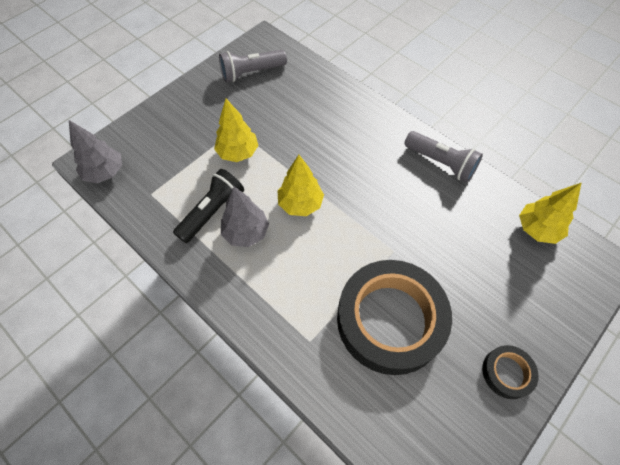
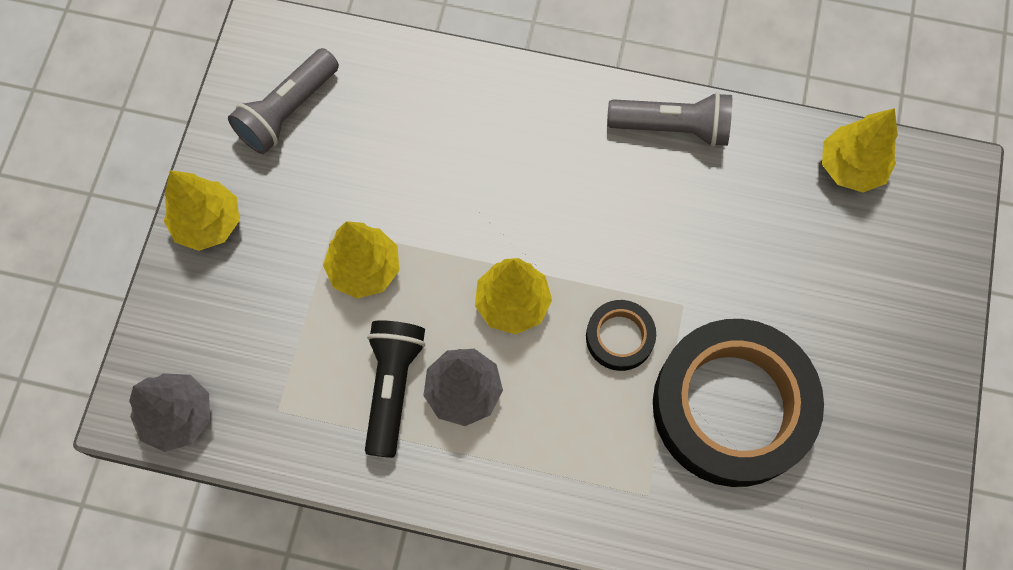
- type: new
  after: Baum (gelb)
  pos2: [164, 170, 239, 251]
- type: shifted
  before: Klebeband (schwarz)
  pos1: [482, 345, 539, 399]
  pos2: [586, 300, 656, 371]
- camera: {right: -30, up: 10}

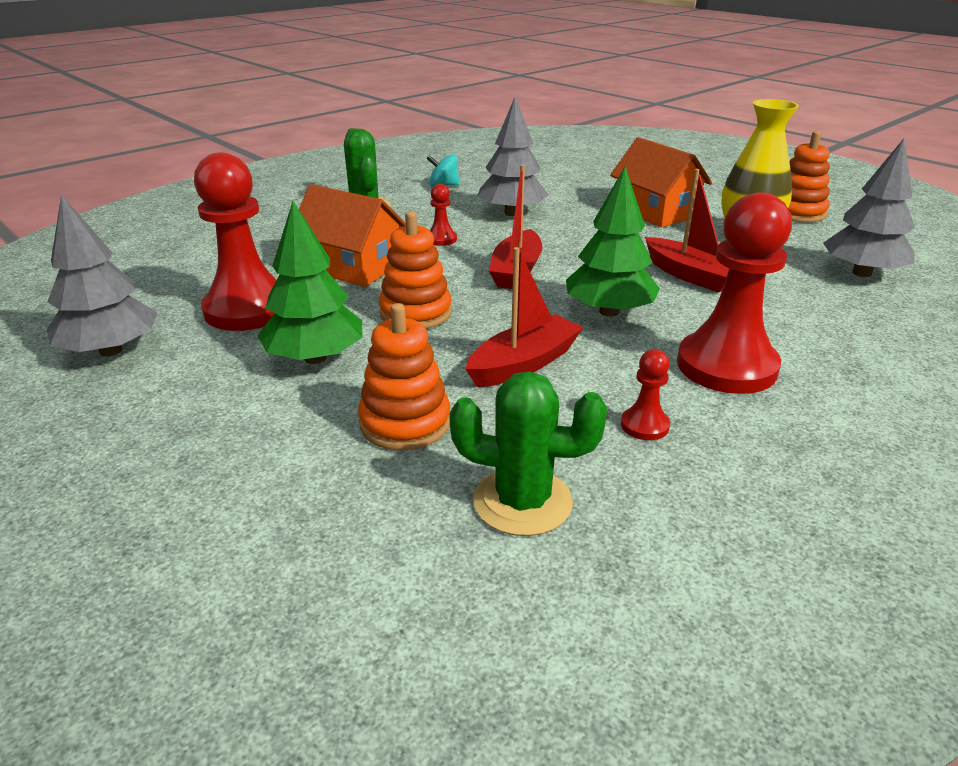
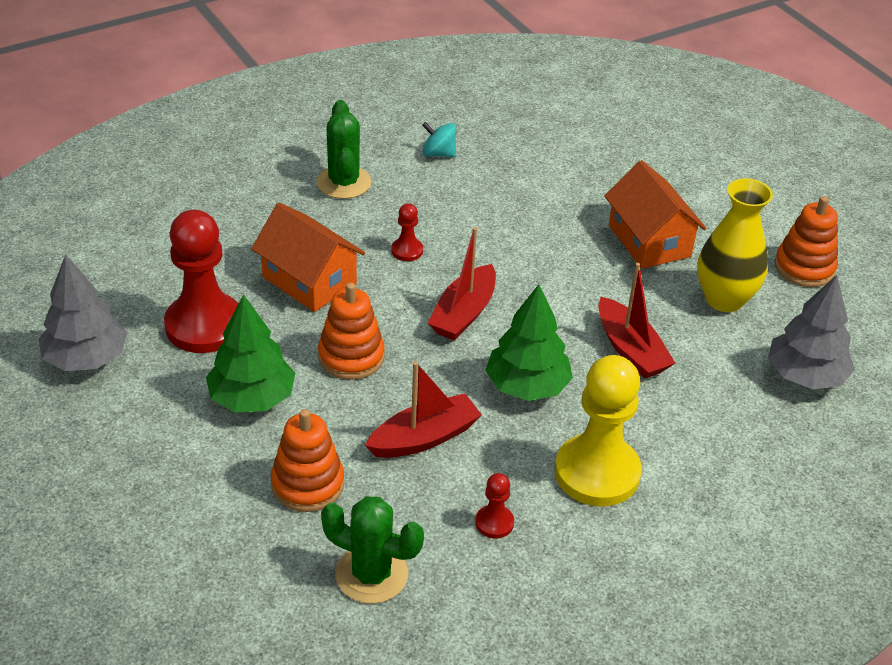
- type: repainted
  before: Bauer (rot)
  after: Bauer (gelb)
  pos1: [677, 192, 792, 394]
  pos2: [555, 355, 642, 506]
- type: gone
  before: Baum (grau)
  pos1: [477, 97, 549, 216]
- camera: {right: 10, up: 10}

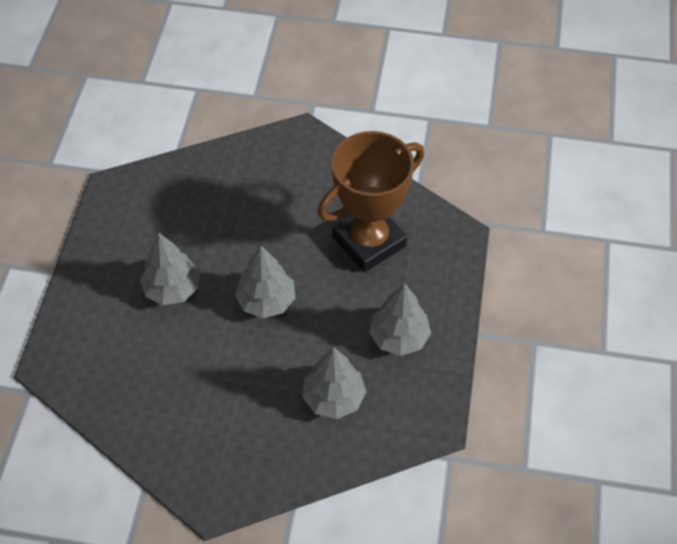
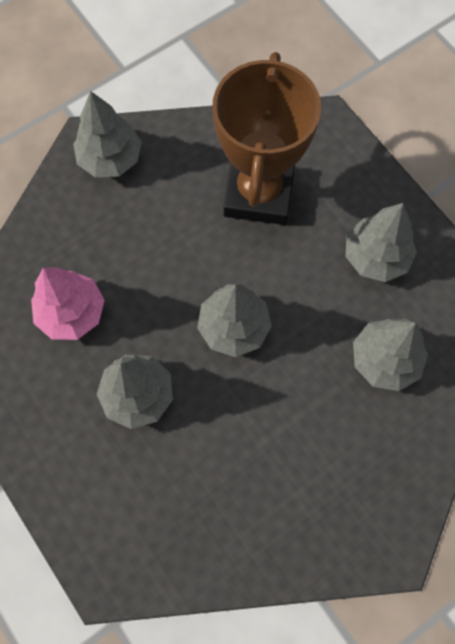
- type: new
  after: Baum (rosa)
  pos2: [31, 267, 105, 340]
- type: new
  after: Baum (grau)
  pos2: [73, 91, 142, 177]
- camera: {right: -45, up: 15}

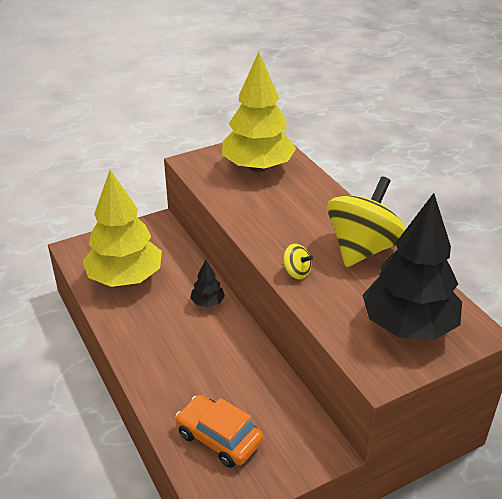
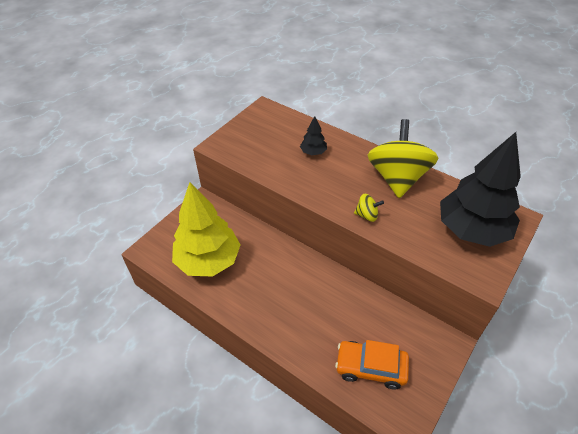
- type: shifted
  before: Baum (schwarz)
  pos1: [190, 259, 225, 307]
  pos2: [300, 116, 327, 155]
- type: gone
  before: Baum (gelb)
  pos1: [222, 52, 296, 172]
- camera: {right: -25, up: 10}

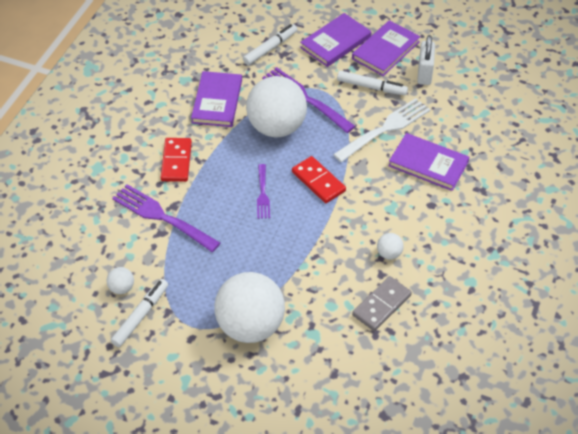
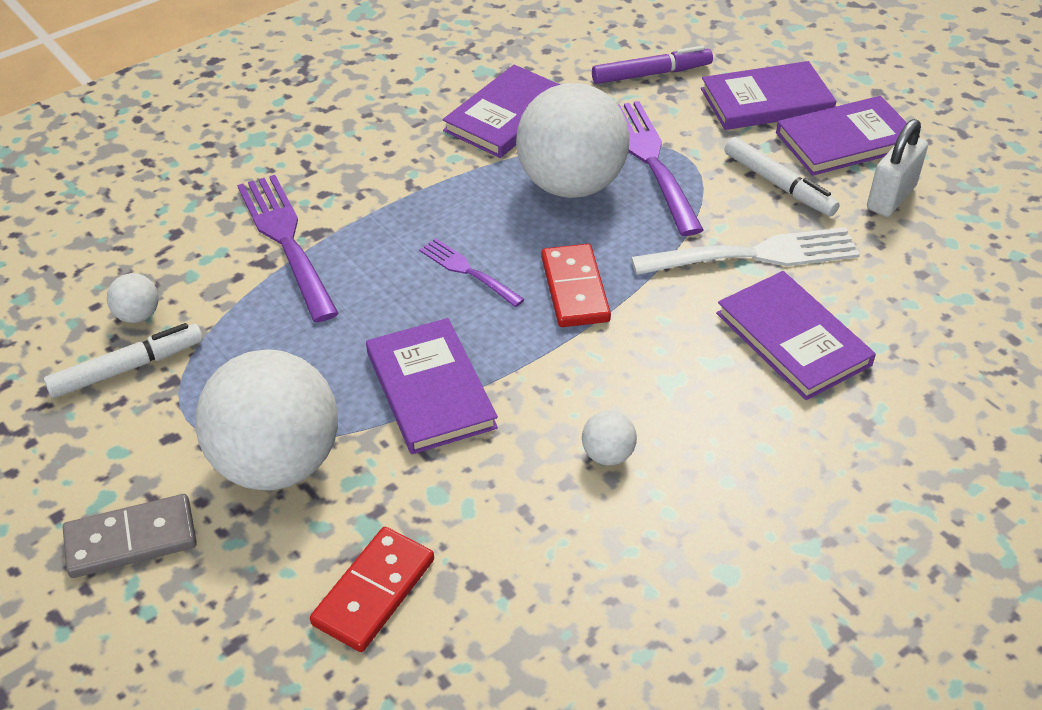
- type: shifted
  before: Dominostein (grau)
  pos1: [352, 276, 412, 331]
  pos2: [63, 494, 197, 578]
- type: shifted
  before: Dominostein (rot)
  pos1: [161, 138, 192, 182]
  pos2: [310, 527, 434, 652]
- type: new
  after: Buch (lila)
  pos2: [366, 318, 498, 454]
- type: rotated
  before: Gabel (lila)
  pos1: [257, 164, 270, 219]
  pos2: [419, 238, 525, 307]
  turn: 105
- type: repainted
  before: Filzstift (weiß)
  after: Filzstift (lila)
  pos1: [243, 24, 298, 65]
  pos2: [592, 46, 713, 84]
- camera: {right: 30, up: -5}

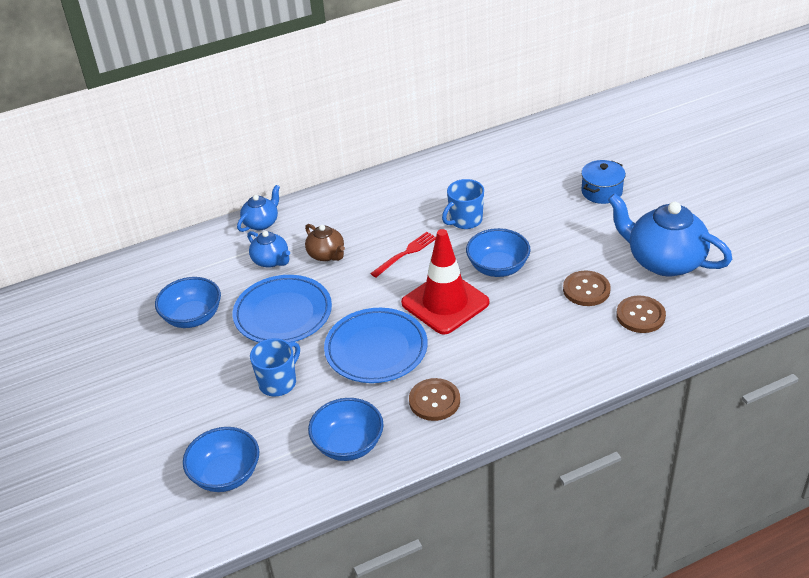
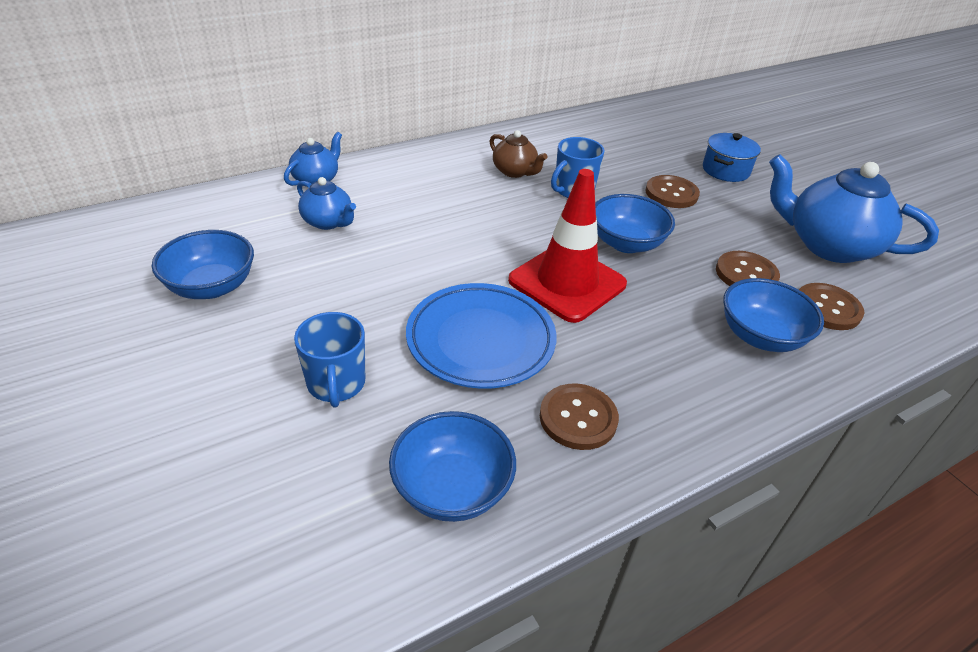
- type: rotated
  before: Tasse (blau)
  pos1: [250, 338, 300, 397]
  pos2: [294, 312, 365, 408]
  turn: 135
- type: shifted
  before: Teekanne (braun)
  pos1: [305, 224, 345, 261]
  pos2: [490, 130, 547, 178]
- type: new
  after: Knopf (braun)
  pos2: [645, 175, 700, 208]
- type: shifted
  before: Schüssel (blau)
  pos1: [183, 427, 259, 492]
  pos2: [723, 278, 824, 352]
- type: gone
  before: Teller (blau)
  pos1: [233, 275, 332, 343]
- type: gone
  before: Gabel (rot)
  pos1: [370, 232, 436, 277]
- camera: {right: -10, up: 0}

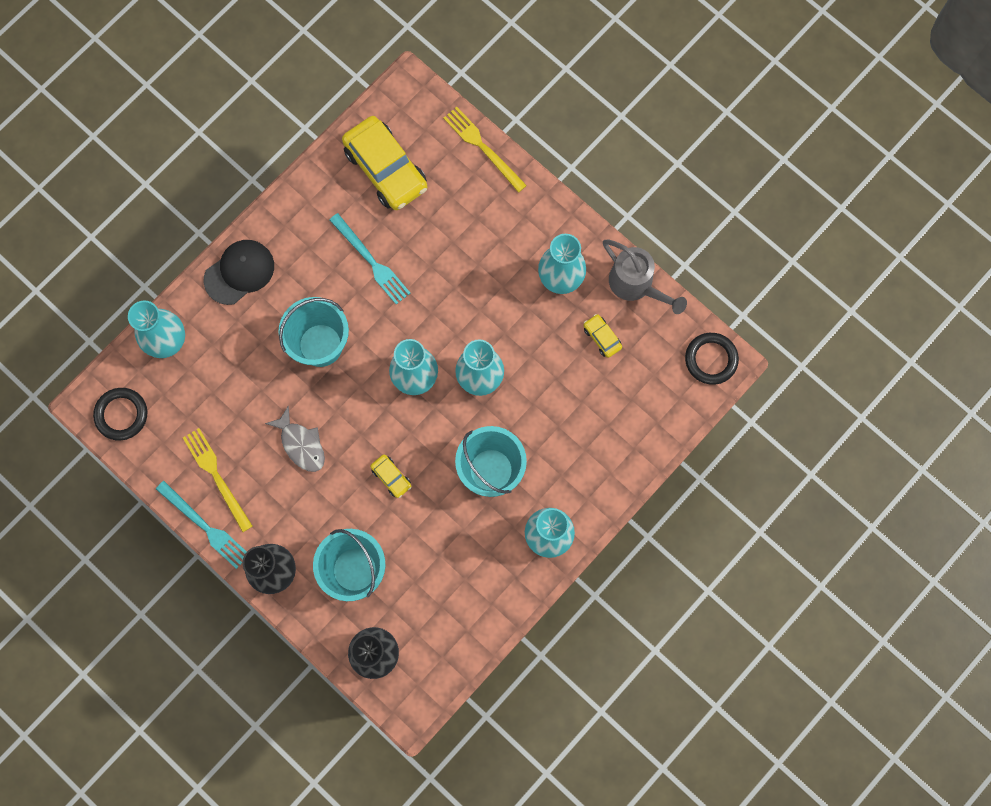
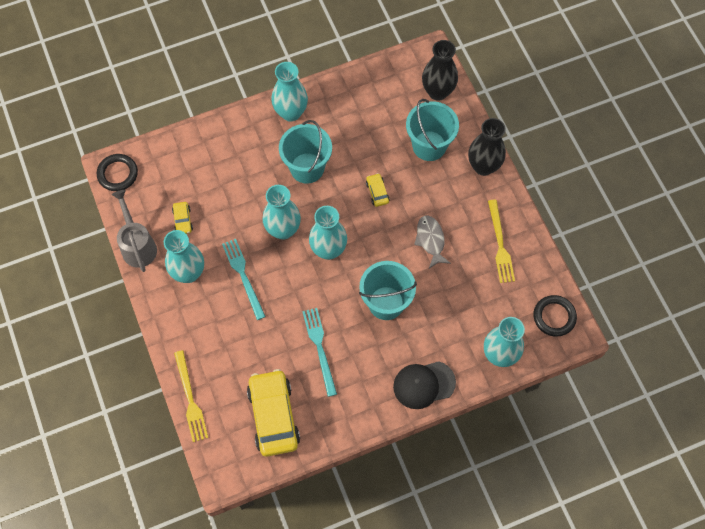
- type: shifted
  before: Gabel (türkis)
  pos1: [156, 481, 247, 569]
  pos2: [222, 239, 266, 320]
- camera: {right: -155, up: -10}

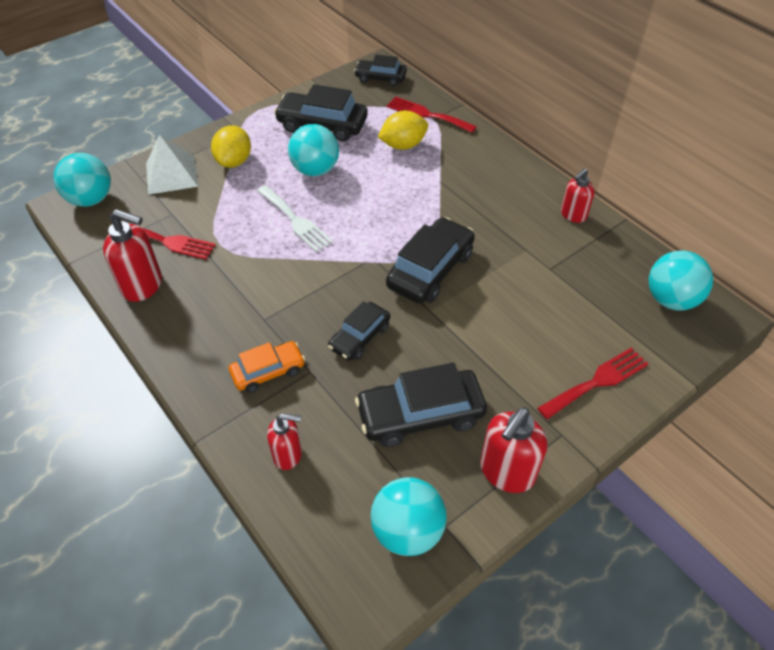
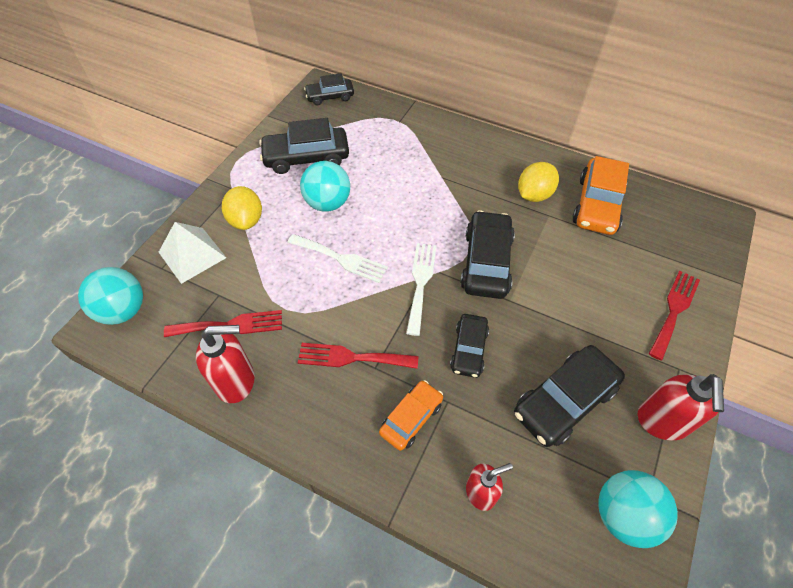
- type: shifted
  before: Gabel (rot)
  pos1: [387, 96, 477, 133]
  pos2: [298, 343, 418, 369]
- type: new
  after: Gabel (weiß)
  pos2: [406, 243, 437, 336]
- type: shifted
  before: Zitrone (gelb)
  pos1: [378, 111, 428, 150]
  pos2: [518, 162, 559, 202]
- type: new
  after: Auto (orange)
  pos2: [572, 156, 629, 235]
- type: gone
  before: Seifenspender (rot)
  pos1: [561, 168, 595, 223]
- type: gone
  before: Ball (türkis)
  pos1: [649, 251, 713, 311]
- camera: {right: -25, up: 5}

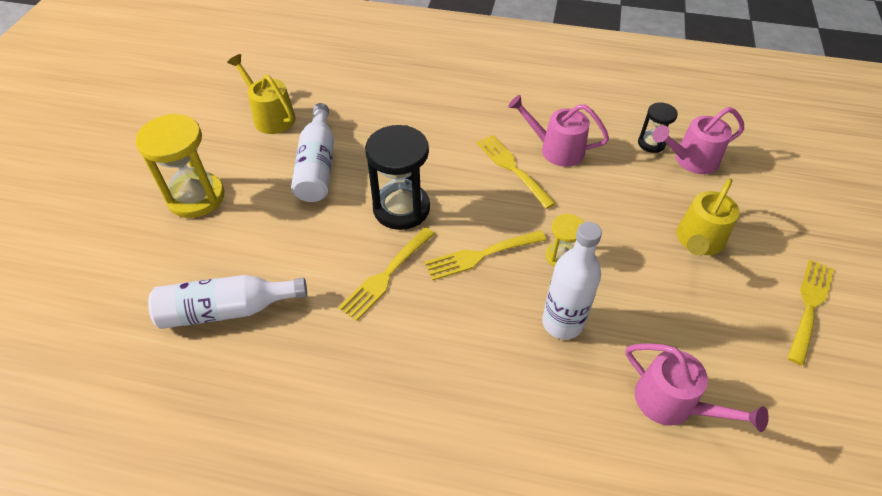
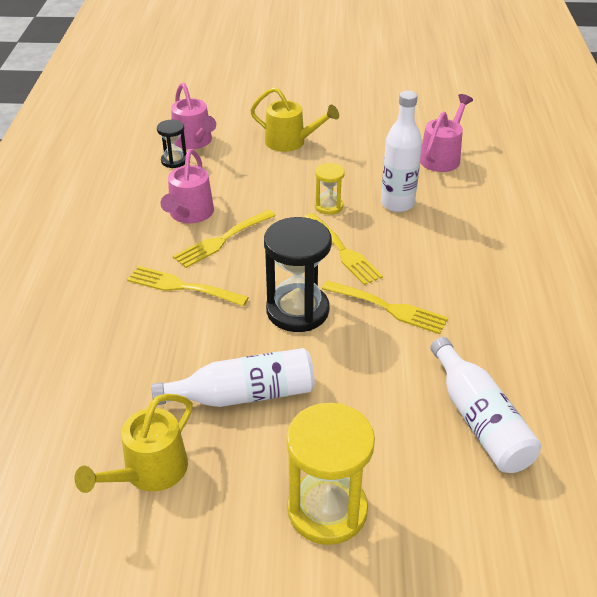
- type: shifted
  before: Gabel (gelb)
  pos1: [787, 259, 834, 366]
  pos2: [127, 266, 249, 306]
- camera: {right: -100, up: -10}

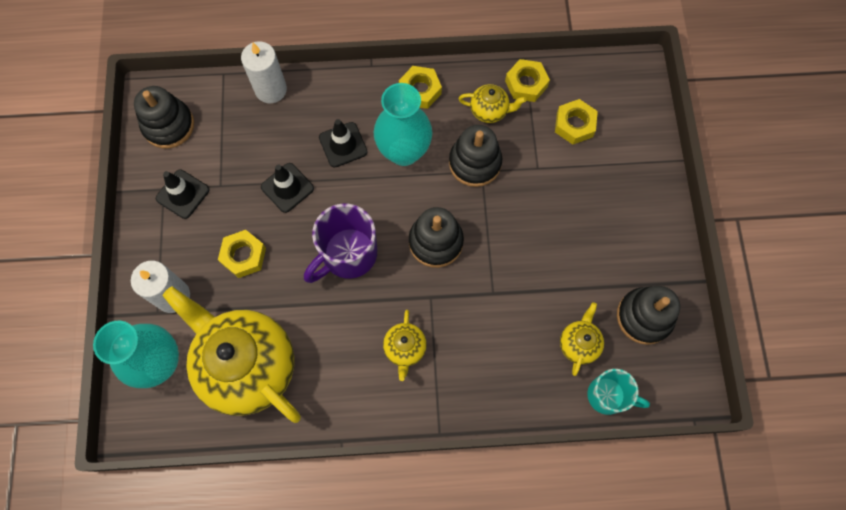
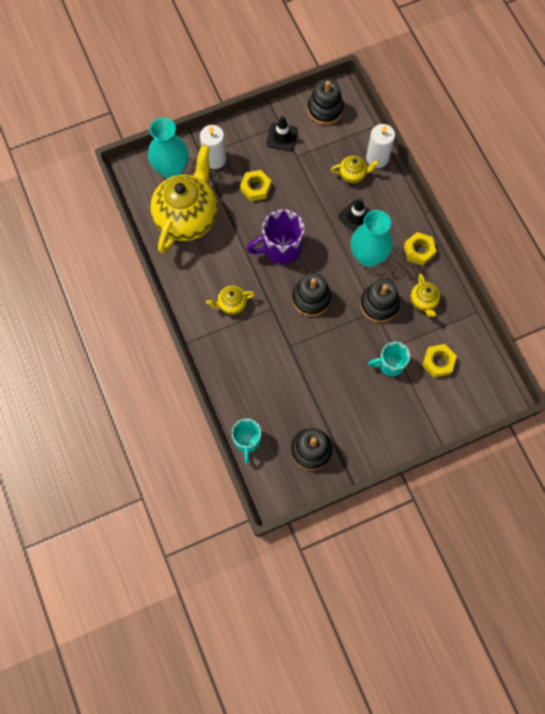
- type: rotated
  before: Tasse (lila)
  pos1: [304, 204, 377, 283]
  pos2: [246, 209, 305, 264]
  turn: -45
- type: shifted
  before: Teekanne (gelb)
  pos1: [560, 302, 604, 376]
  pos2: [331, 156, 379, 183]
- type: new
  after: Tasse (türkis)
  pos2: [368, 342, 410, 376]
- type: gone
  before: Leitkegel (schwarz)
  pos1: [261, 163, 314, 213]
- type: gone
  before: Sechskantmutter (gelb)
  pos1: [505, 59, 550, 102]
- camera: {right: 70, up: 0}

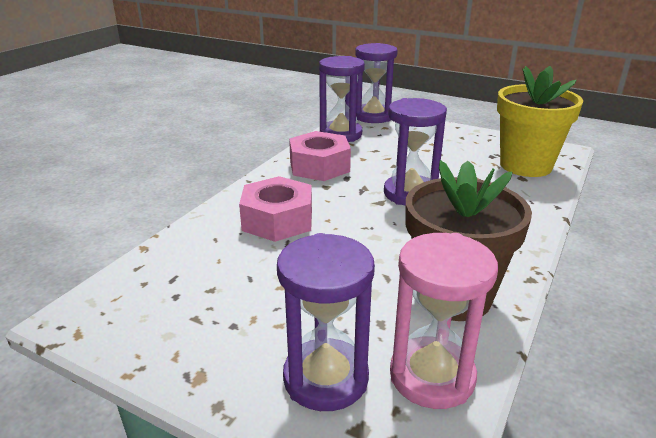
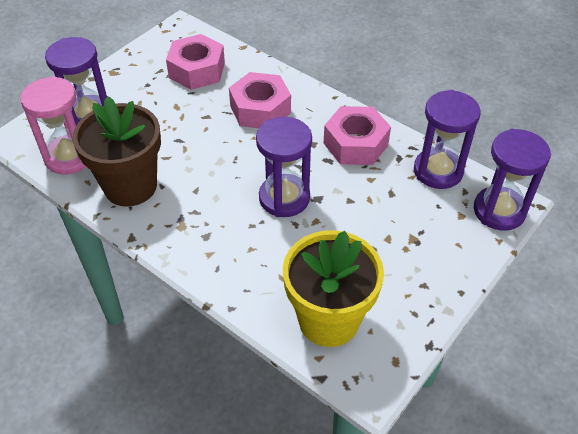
- type: new
  after: Sechskantmutter (rosa)
  pos2: [166, 34, 225, 90]
- camera: {right: 100, up: 20}

